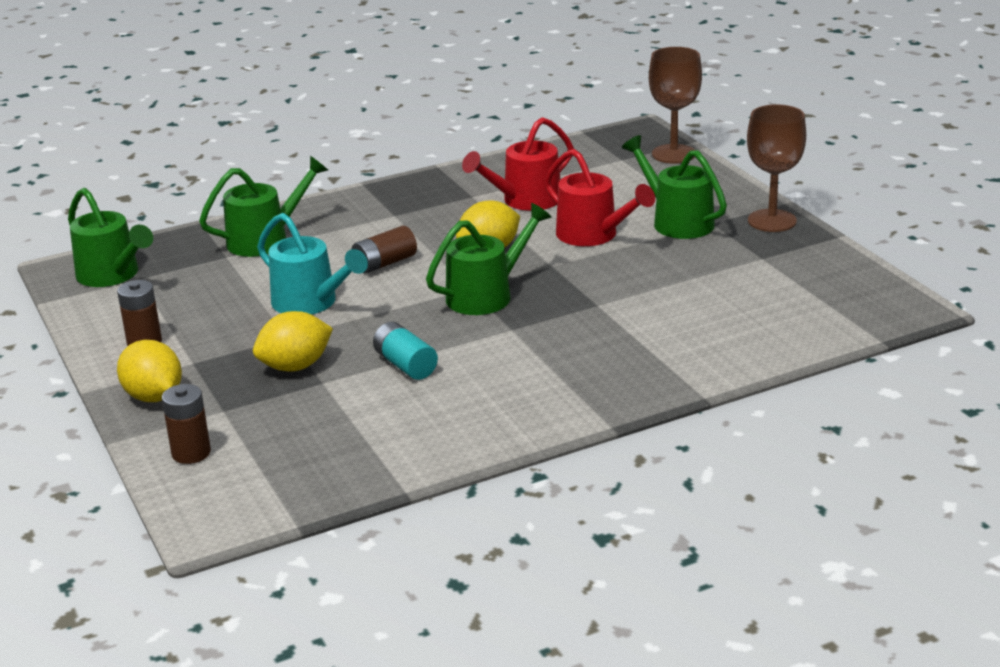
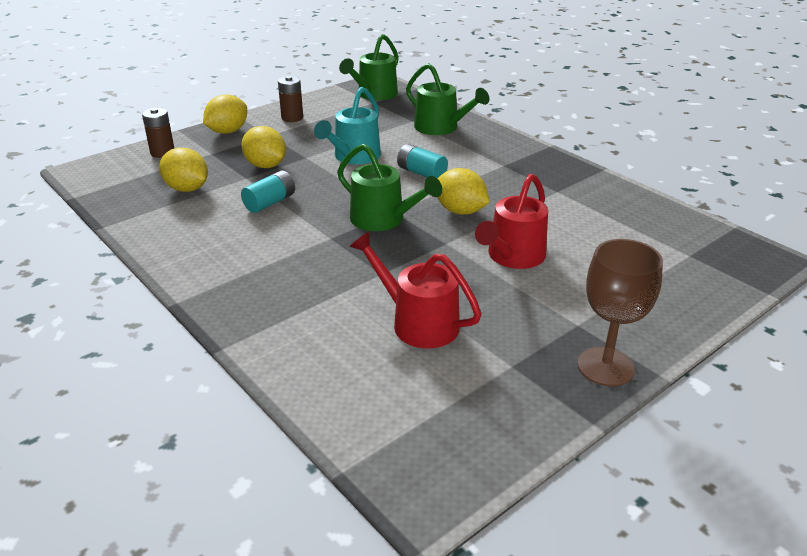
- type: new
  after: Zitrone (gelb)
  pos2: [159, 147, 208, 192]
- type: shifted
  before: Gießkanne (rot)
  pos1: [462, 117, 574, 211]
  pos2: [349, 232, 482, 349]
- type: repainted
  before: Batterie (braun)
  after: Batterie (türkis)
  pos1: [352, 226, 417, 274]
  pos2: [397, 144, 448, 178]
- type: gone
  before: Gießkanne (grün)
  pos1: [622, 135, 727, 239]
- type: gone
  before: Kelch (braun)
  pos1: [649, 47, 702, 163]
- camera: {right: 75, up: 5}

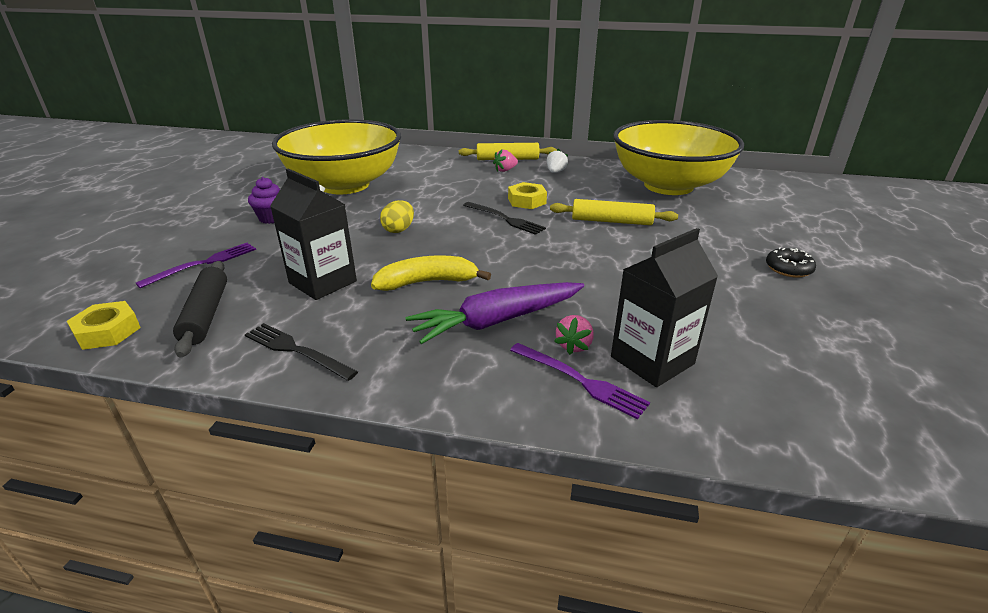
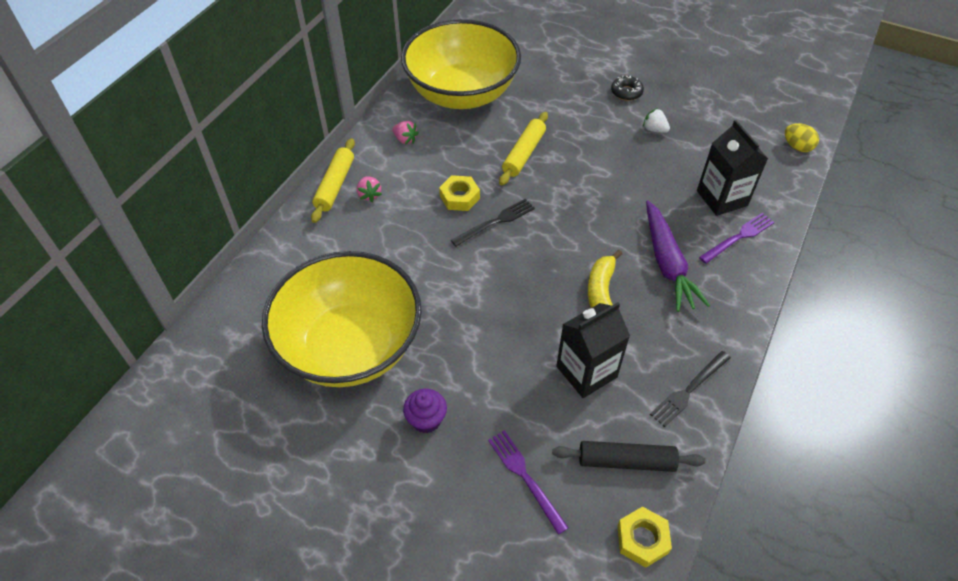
- type: shifted
  before: Erdbeere (rosa)
  pos1: [554, 315, 594, 355]
  pos2: [393, 121, 419, 144]
- type: shifted
  before: Erdbeere (weiß)
  pos1: [547, 149, 568, 173]
  pos2: [643, 108, 670, 133]
- type: shifted
  before: Ei (gelb)
  pos1: [380, 200, 414, 233]
  pos2: [785, 123, 819, 152]
- camera: {right: -75, up: 20}

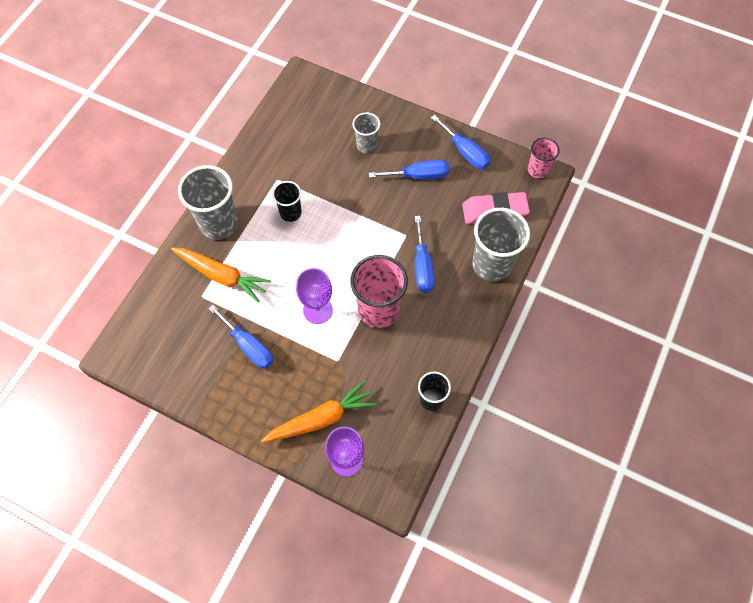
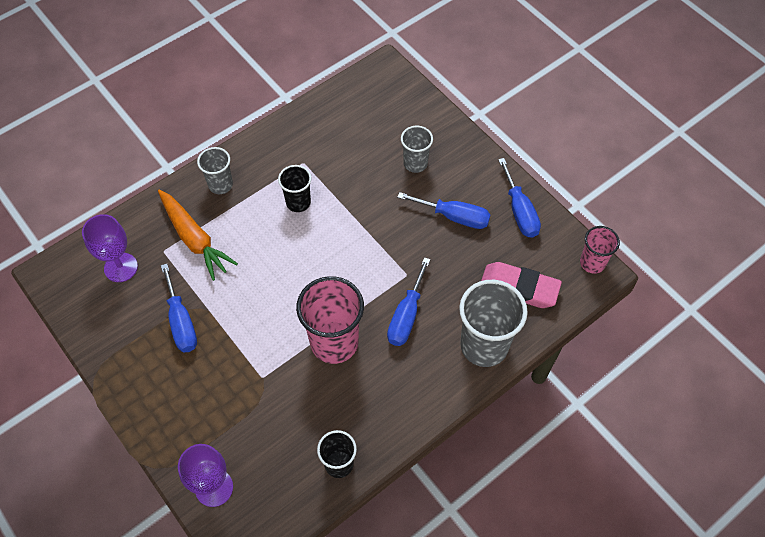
- type: shifted
  before: Kelch (lila)
  pos1: [296, 268, 333, 324]
  pos2: [82, 214, 138, 282]
- type: scaled
  before: Becher (grau)
  pos1: [178, 165, 238, 240]
  pos2: [197, 147, 233, 194]
  scale: 0.56
- type: gone
  before: Karotte (orange)
  pos1: [261, 381, 376, 443]
- camera: {right: 25, up: -5}

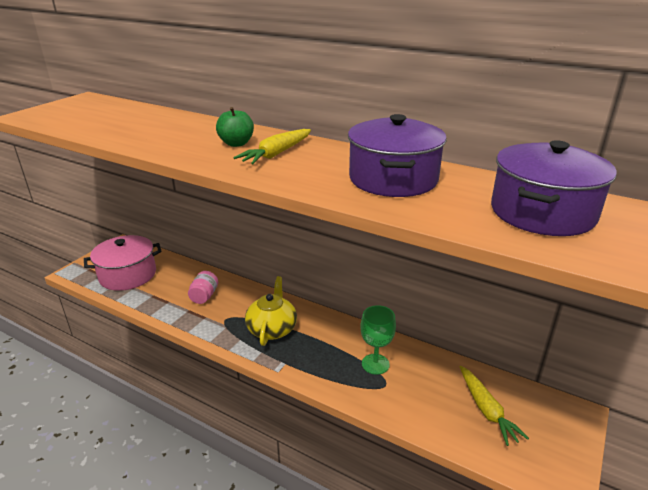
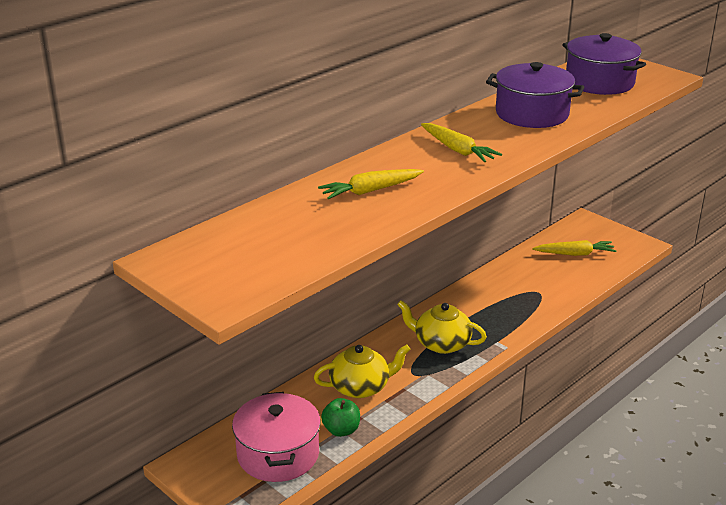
- type: swapped
  before: Einmachglas (rosa)
  after: Teekanne (gelb)
  pos1: [188, 271, 218, 304]
  pos2: [314, 345, 411, 398]
- type: new
  after: Karotte (gelb)
  pos2: [318, 169, 424, 199]
- type: shifted
  before: Apfel (grün)
  pos1: [216, 107, 254, 147]
  pos2: [321, 398, 360, 437]
- type: gone
  before: Kelch (grün)
  pos1: [360, 305, 396, 375]
- camera: {right: -75, up: 0}

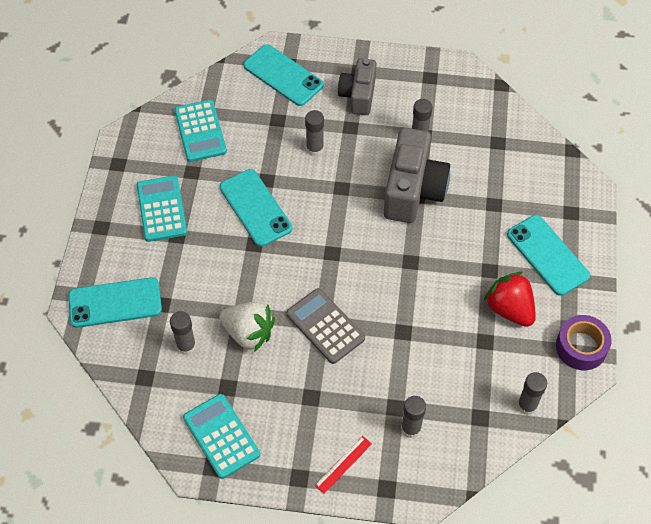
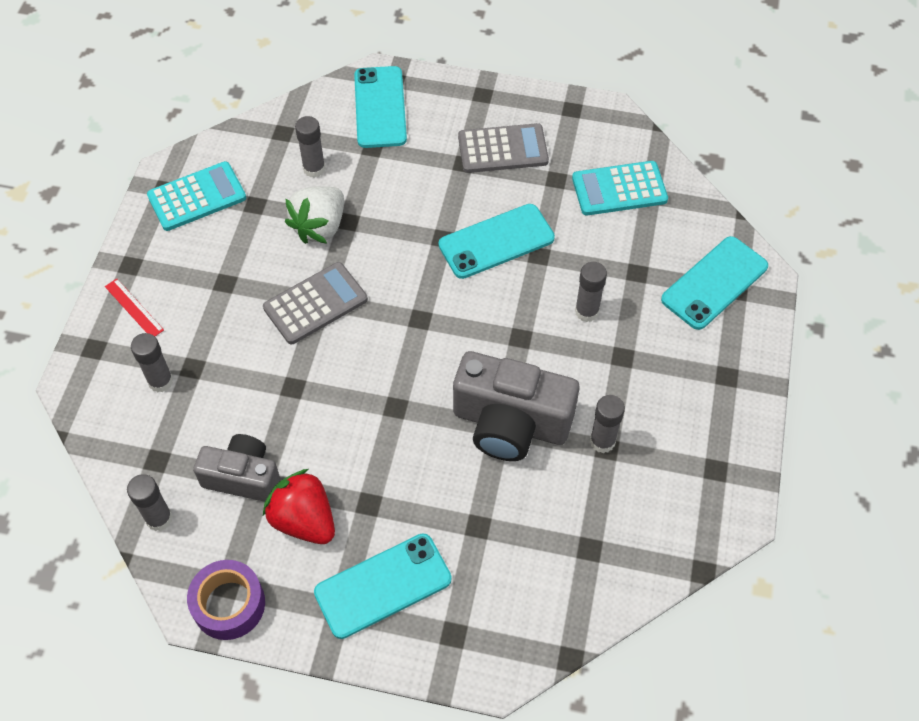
- type: shifted
  before: Kamera (grau)
  pos1: [338, 58, 376, 115]
  pos2: [193, 434, 280, 502]
- type: rotated
  before: Erdbeere (rot)
  pos1: [484, 272, 536, 327]
  pos2: [263, 469, 335, 544]
  turn: -105
- type: repainted
  before: Taschenrechner (türkis)
  after: Taschenrechner (grau)
  pos1: [137, 176, 187, 242]
  pos2: [458, 123, 549, 173]
- camera: {right: 95, up: 0}

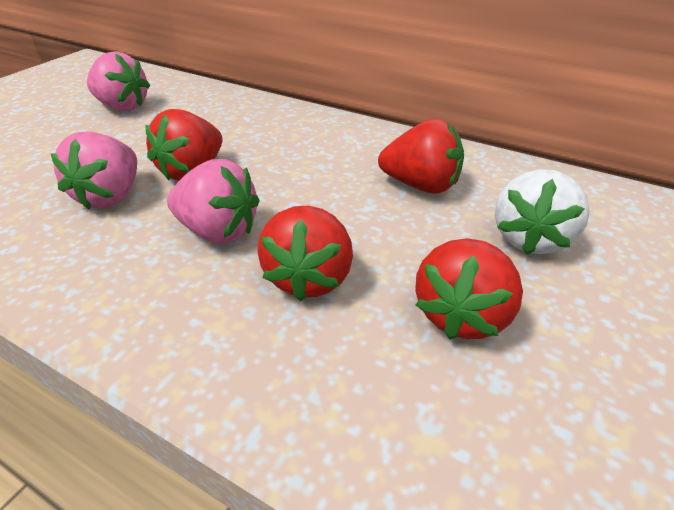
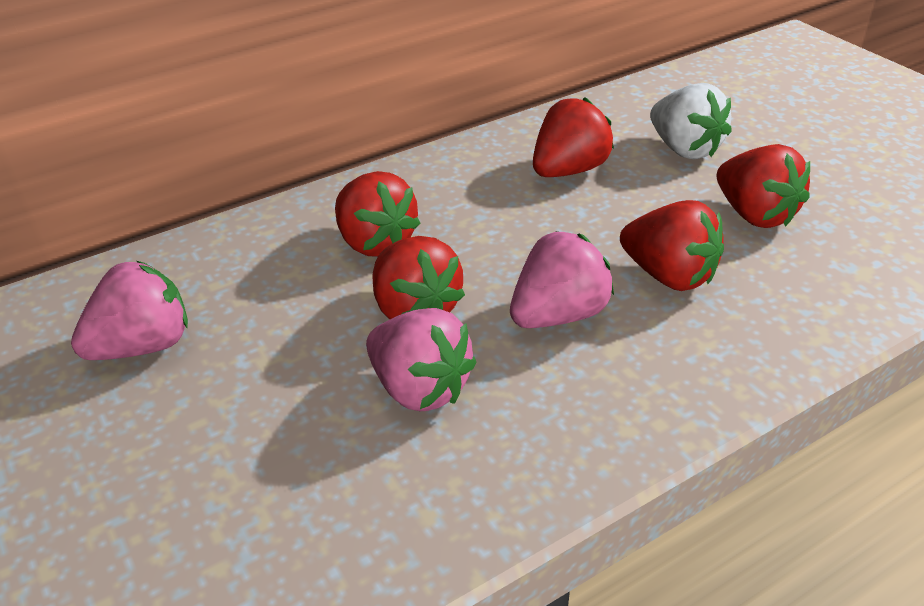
- type: new
  after: Erdbeere (rot)
  pos2: [335, 171, 421, 257]
- camera: {right: -60, up: 0}

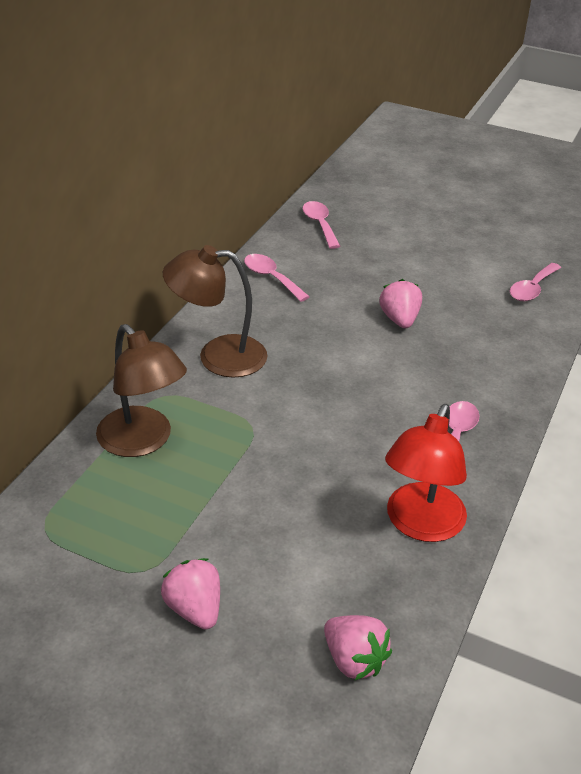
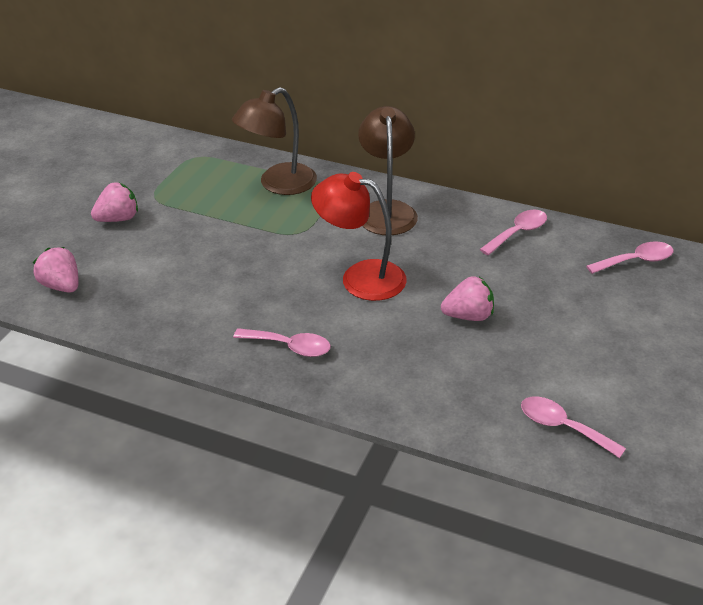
- type: rotated
  before: Erdbeere (rosa)
  pos1: [324, 615, 392, 680]
  pos2: [33, 247, 79, 293]
  turn: 90
- type: shifted
  before: Lampe (rot)
  pos1: [385, 404, 467, 542]
  pos2: [311, 172, 407, 301]
- camera: {right: 90, up: 0}

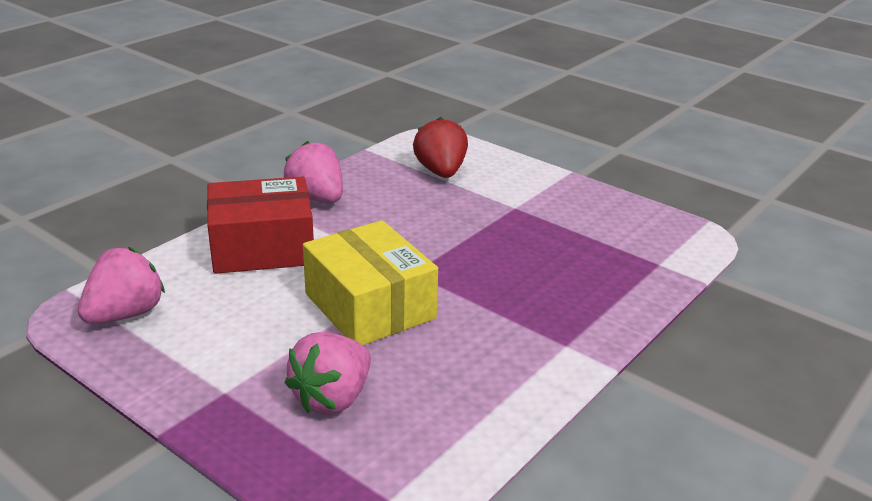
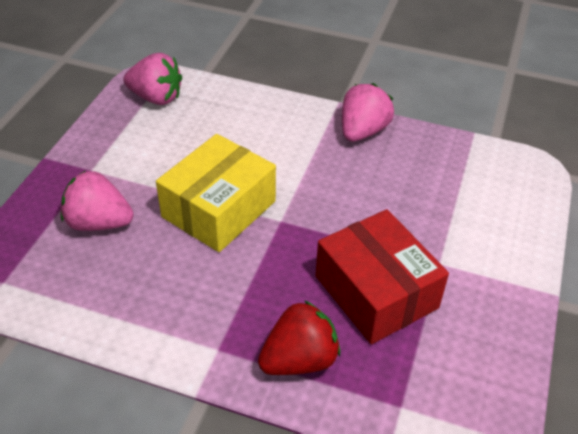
- type: shifted
  before: Erdbeere (rot)
  pos1: [413, 117, 468, 178]
  pos2: [258, 300, 340, 375]
- type: shifted
  before: Schachtel (rot)
  pos1: [207, 177, 314, 274]
  pos2: [315, 209, 449, 344]
- camera: {right: 70, up: 15}

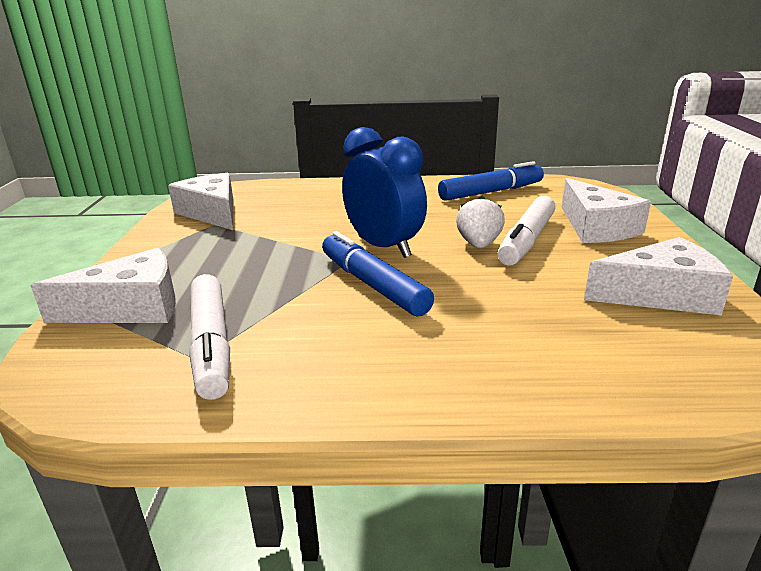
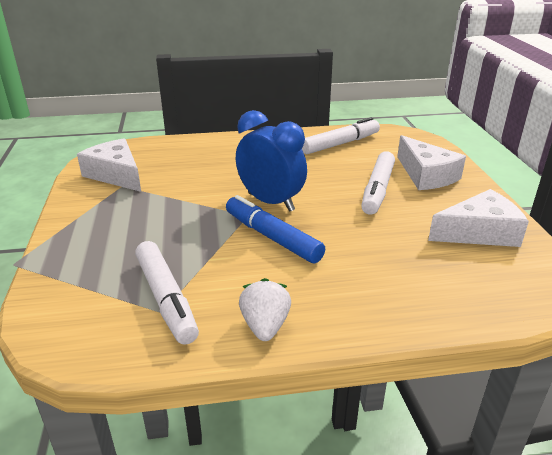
- type: shifted
  before: Erdbeere (weiß)
  pos1: [456, 195, 505, 249]
  pos2: [239, 278, 291, 341]
- type: repainted
  before: Filzstift (blau)
  after: Filzstift (weiß)
  pos1: [438, 161, 544, 201]
  pos2: [302, 117, 380, 154]
- type: gone
  before: Käse (weiß)
  pos1: [30, 248, 176, 323]
- camera: {right: -10, up: 5}

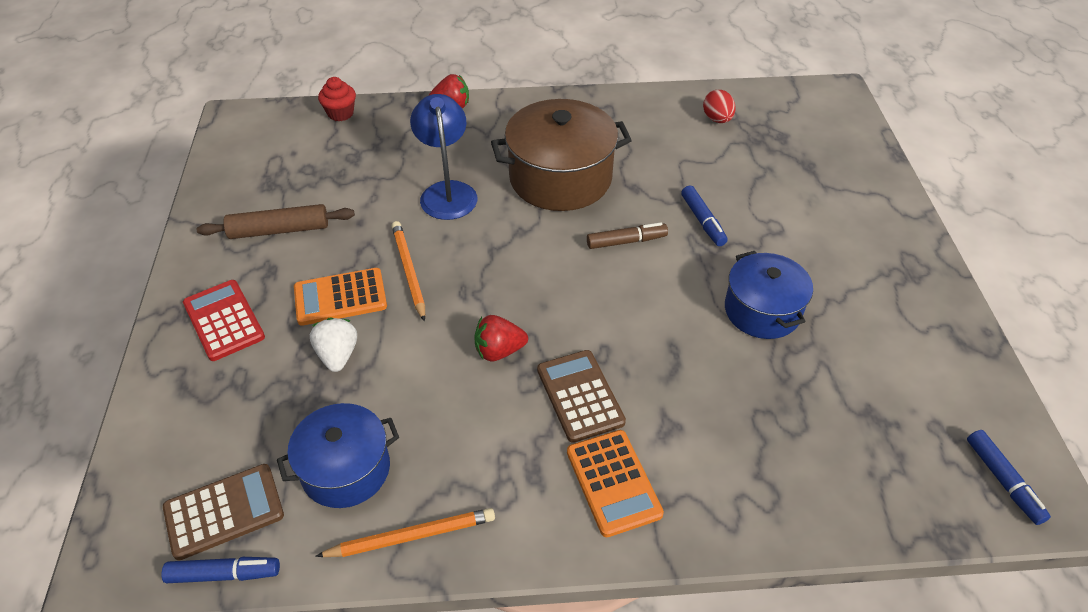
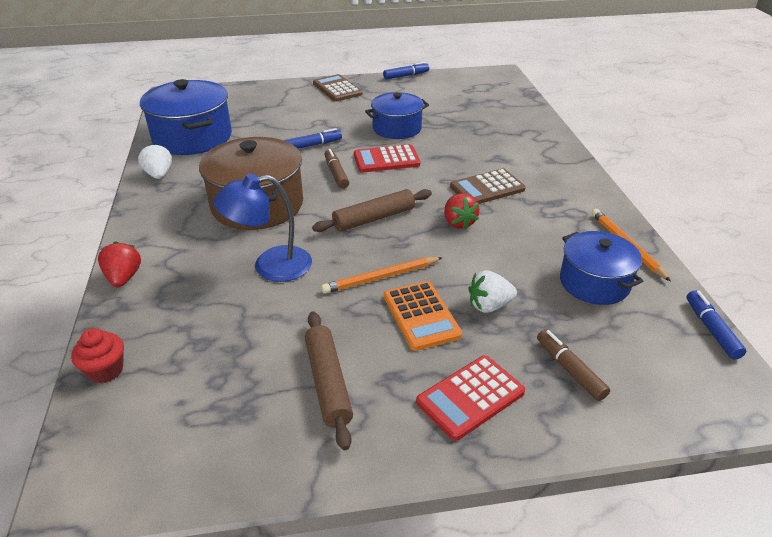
- type: new
  after: Erdbeere (weiß)
  pos2: [138, 143, 172, 179]
- type: swapped
  before: Ei (rot)
  after: Kochtopf (blau)
  pos1: [703, 90, 736, 123]
  pos2: [140, 79, 232, 155]
- type: new
  after: Nudelholz (braun)
  pos2: [312, 189, 432, 232]
- type: shifted
  before: Taschenrechner (braun)
  pos1: [163, 464, 284, 561]
  pos2: [313, 74, 362, 102]
- type: new
  after: Taschenrechner (rot)
  pos2: [354, 144, 420, 173]
- type: shifted
  before: Filzstift (blau)
  pos1: [967, 430, 1051, 525]
  pos2: [383, 62, 429, 80]
- type: new
  after: Filzstift (braun)
  pos2: [537, 329, 610, 401]
- type: gone
  before: Taschenrechner (orange)
  pos1: [567, 430, 664, 537]
- camera: {right: -95, up: -10}

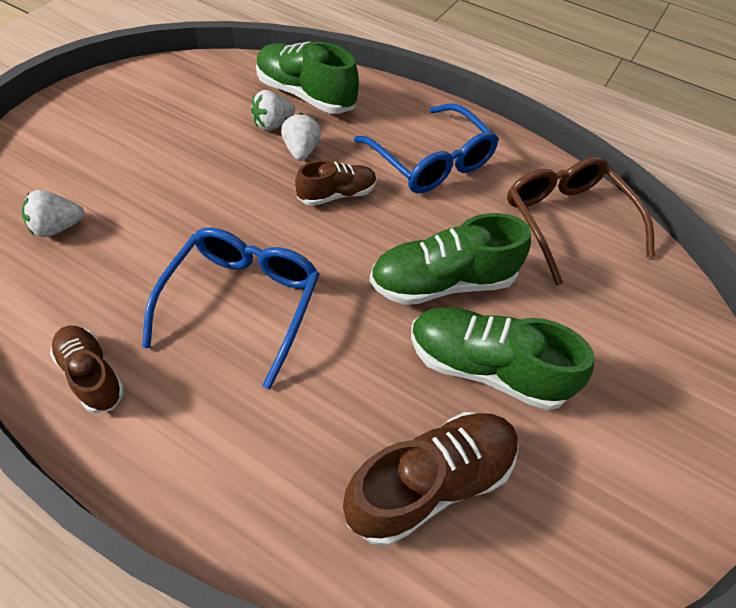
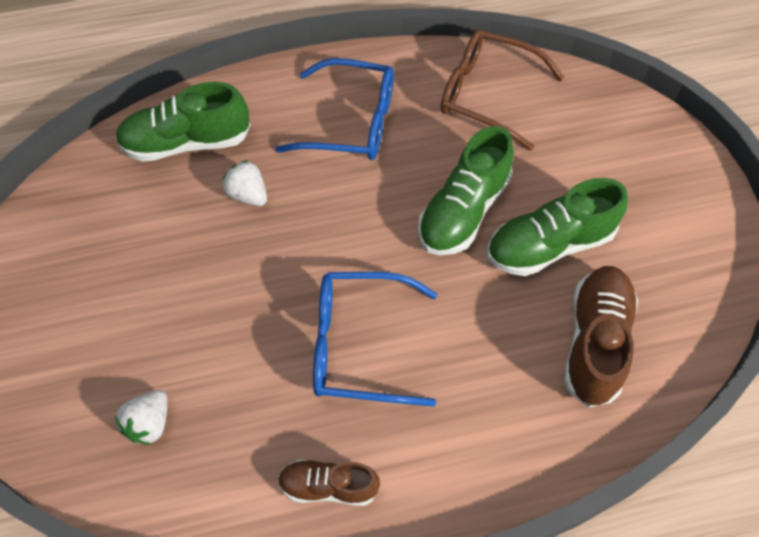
- type: rotated
  before: Brille (blau)
  pos1: [142, 228, 319, 389]
  pos2: [313, 272, 437, 406]
  turn: -60
- type: gone
  before: Erdbeere (weiß)
  pos1: [251, 90, 295, 131]
- type: gone
  before: Schuh (braun)
  pos1: [295, 160, 377, 206]
- camera: {right: -40, up: 5}

